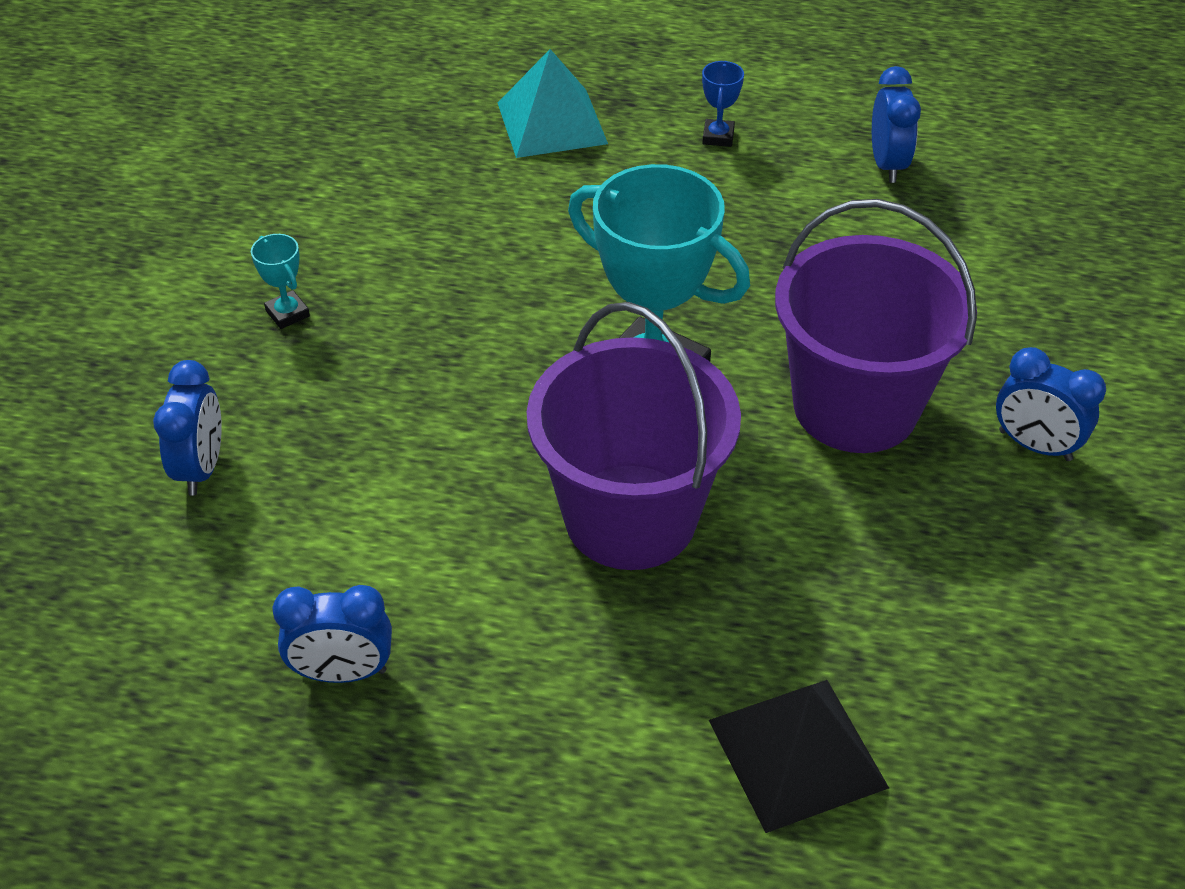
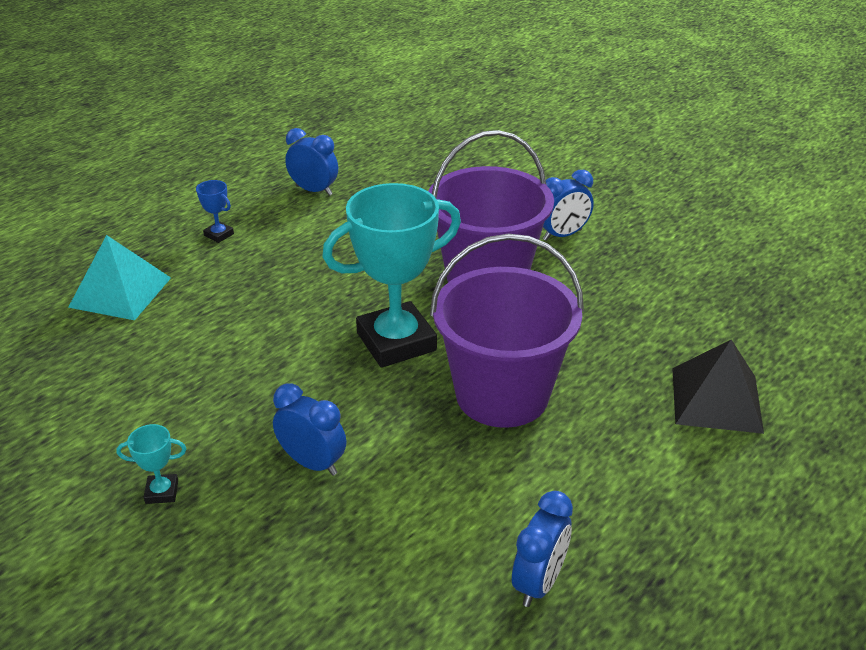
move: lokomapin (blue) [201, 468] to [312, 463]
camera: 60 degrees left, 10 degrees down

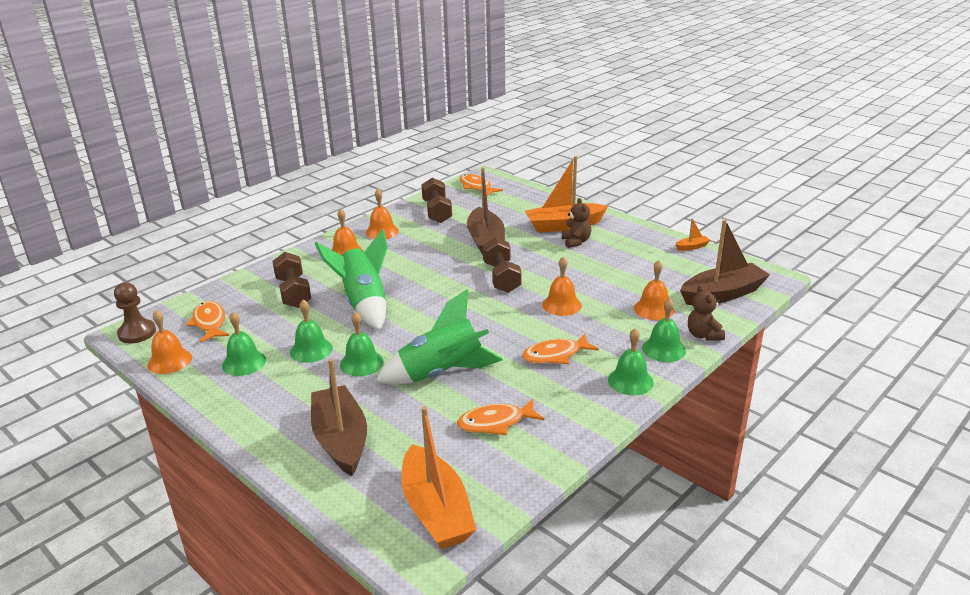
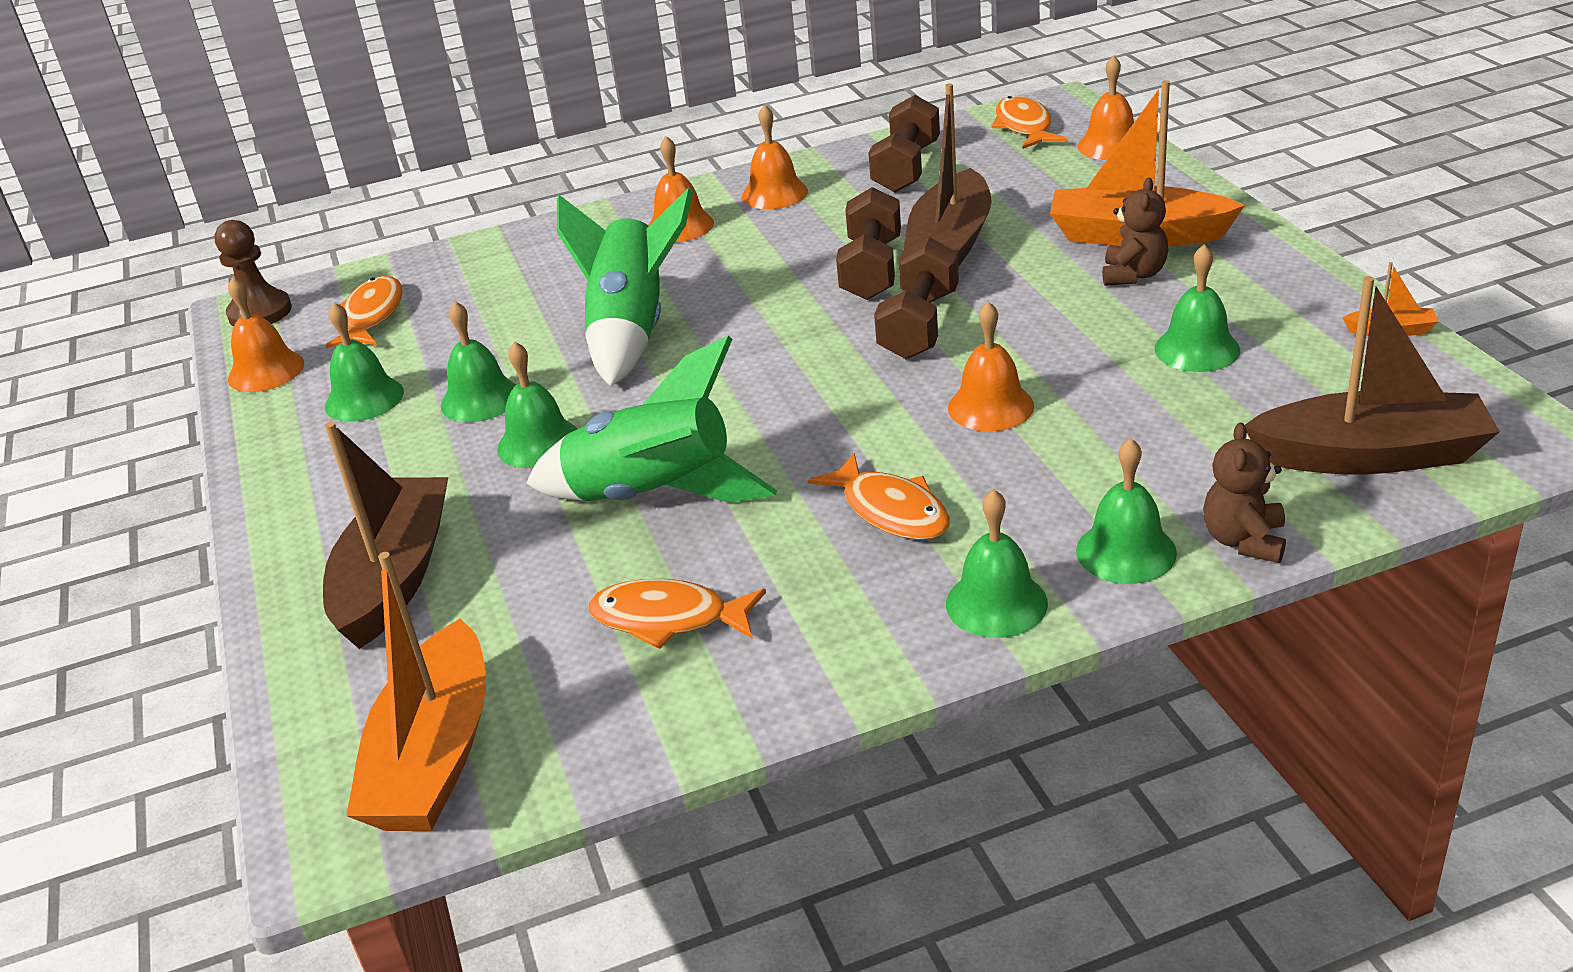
insert: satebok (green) [1197, 349]
move: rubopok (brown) [293, 292] to [871, 269]; satebok (orange) [653, 309] to [1111, 145]
rotate: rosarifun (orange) [555, 355] = [891, 510] 135 degrees counterclockwise
camera: 30 degrees right, 5 degrees up

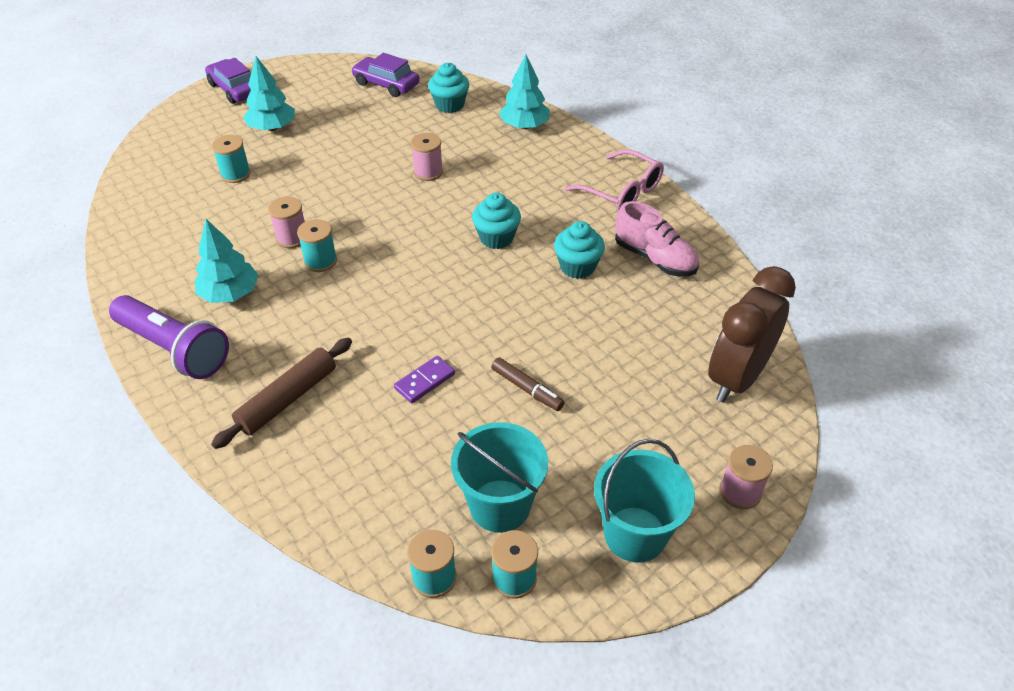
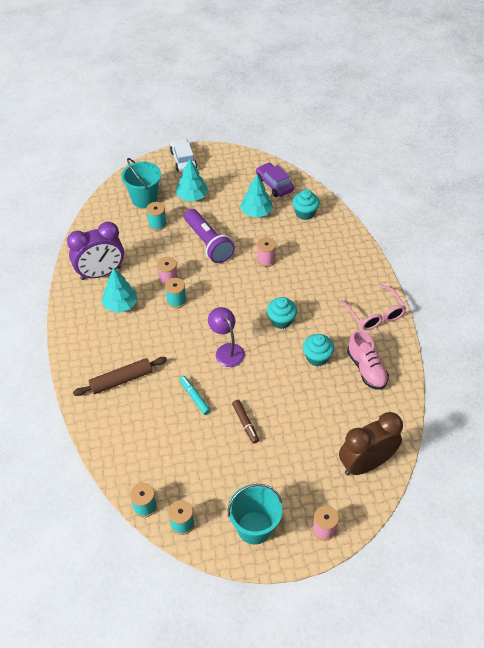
insert: lokomapin (purple) [101, 273]; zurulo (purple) [227, 350]
move: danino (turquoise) [524, 126] to [256, 212]; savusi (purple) [174, 349] to [208, 243]; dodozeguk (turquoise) [500, 506] to [144, 199]
replace: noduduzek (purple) [425, 381] to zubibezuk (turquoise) [194, 397]
recolor: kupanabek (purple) [234, 89] to kupanabek (white) [183, 160]
camera: 25 degrees right, 5 degrees up

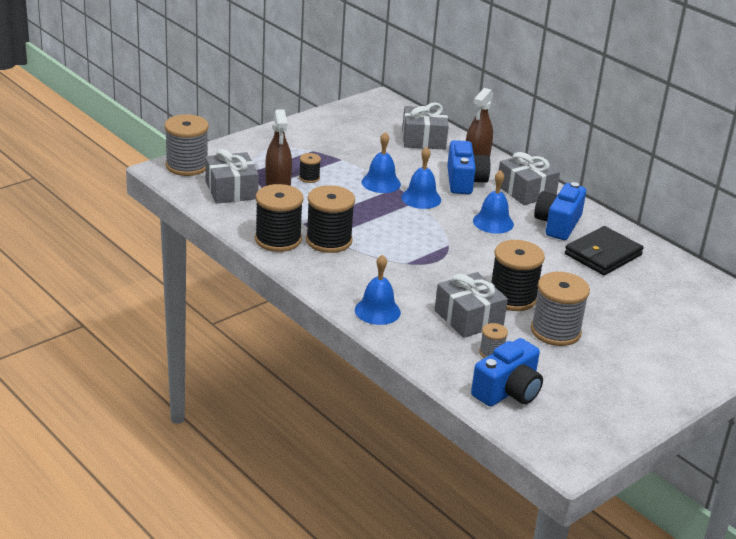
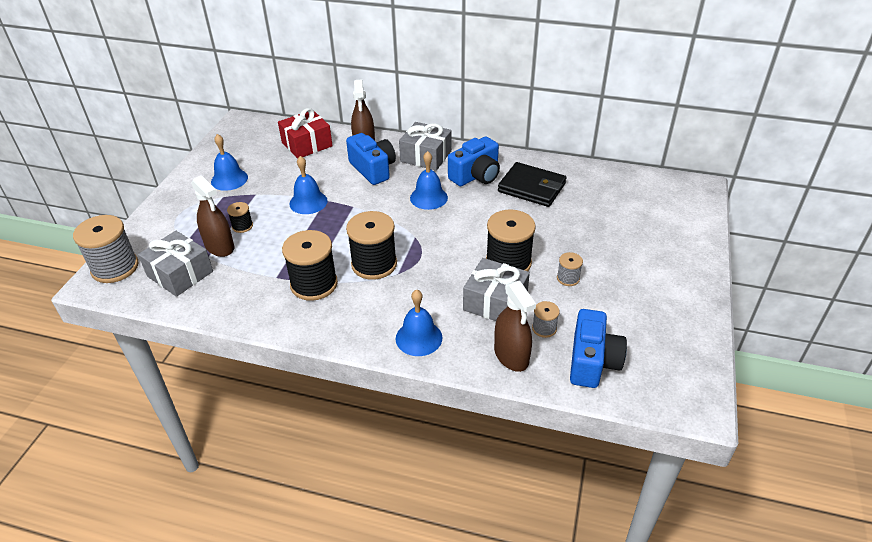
insert: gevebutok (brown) [511, 356]
move: satebok (blue) [421, 198] to [229, 179]; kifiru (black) [278, 239] to [374, 264]
recolor: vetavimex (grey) [423, 139] to vetavimex (red) [307, 144]
rotate: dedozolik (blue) [558, 224] = [476, 176] 120 degrees counterclockwise; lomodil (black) [603, 254] = [531, 187] 75 degrees counterclockwise
resize: kifiru (grey) [555, 331] = [568, 278] x0.49
camera: 30 degrees left, 10 degrees up

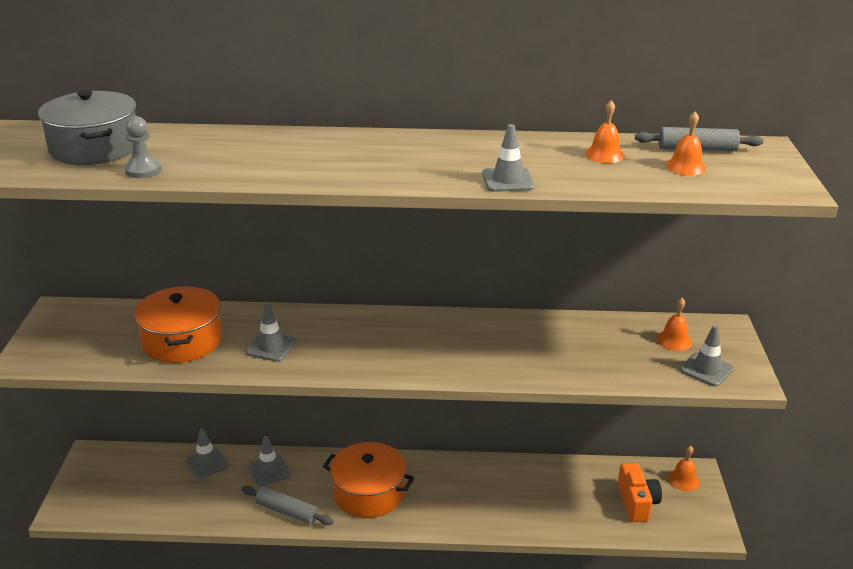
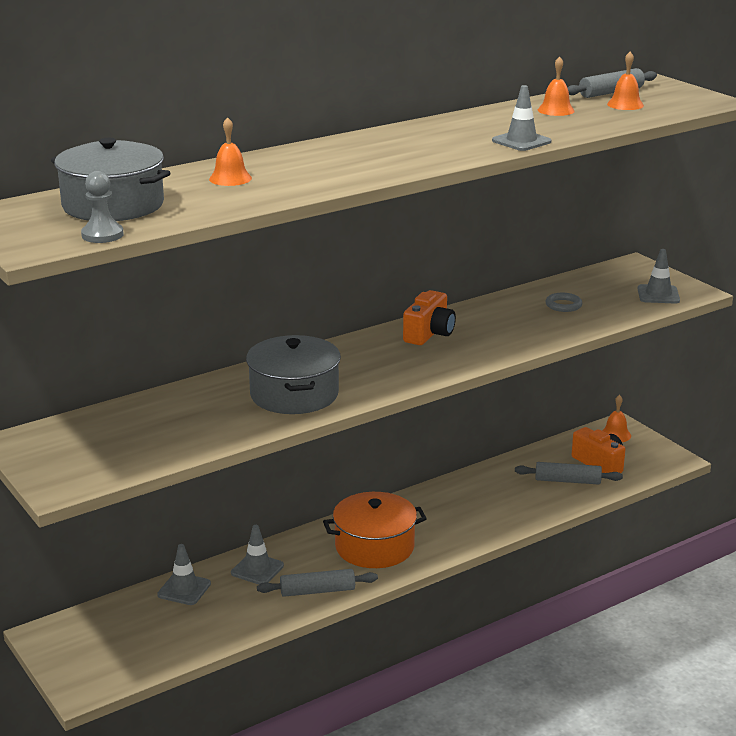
delete: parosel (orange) [182, 341]
insert: dedozolik (orange) [429, 334]; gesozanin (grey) [563, 305]; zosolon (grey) [567, 481]
move: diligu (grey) [143, 170] to [102, 235]; satebok (orange) [674, 340] to [230, 178]
replace: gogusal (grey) [271, 347] to parosel (grey) [294, 394]
camera: 35 degrees left, 5 degrees down

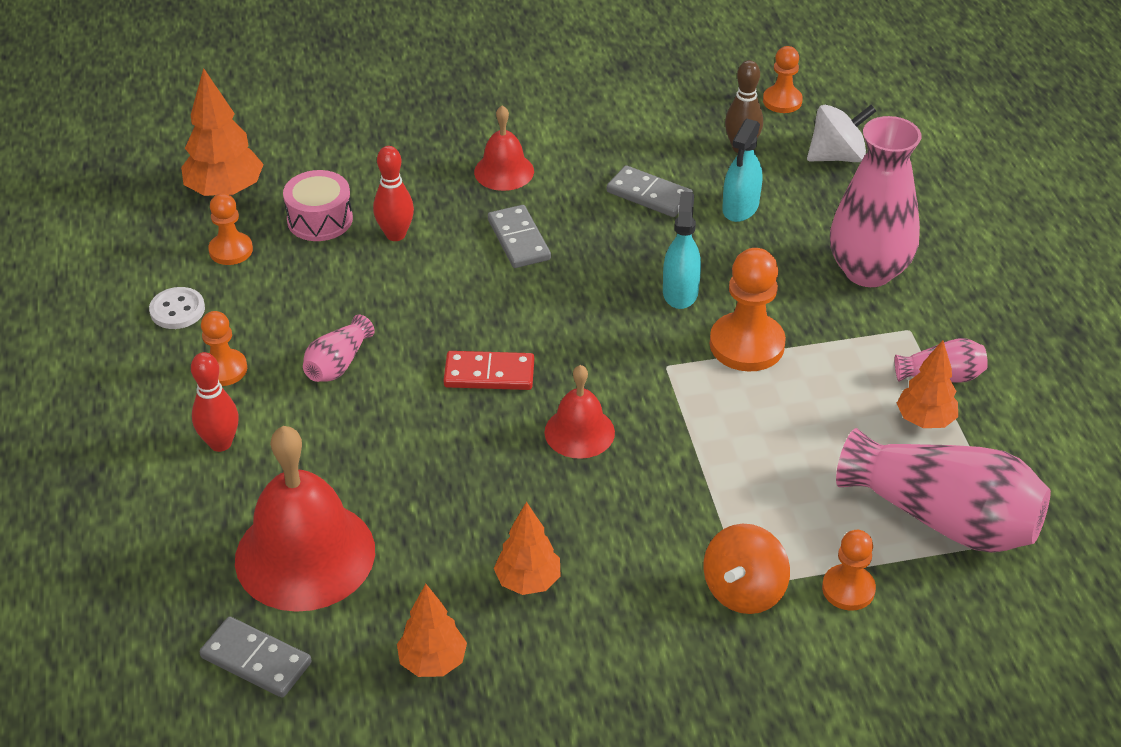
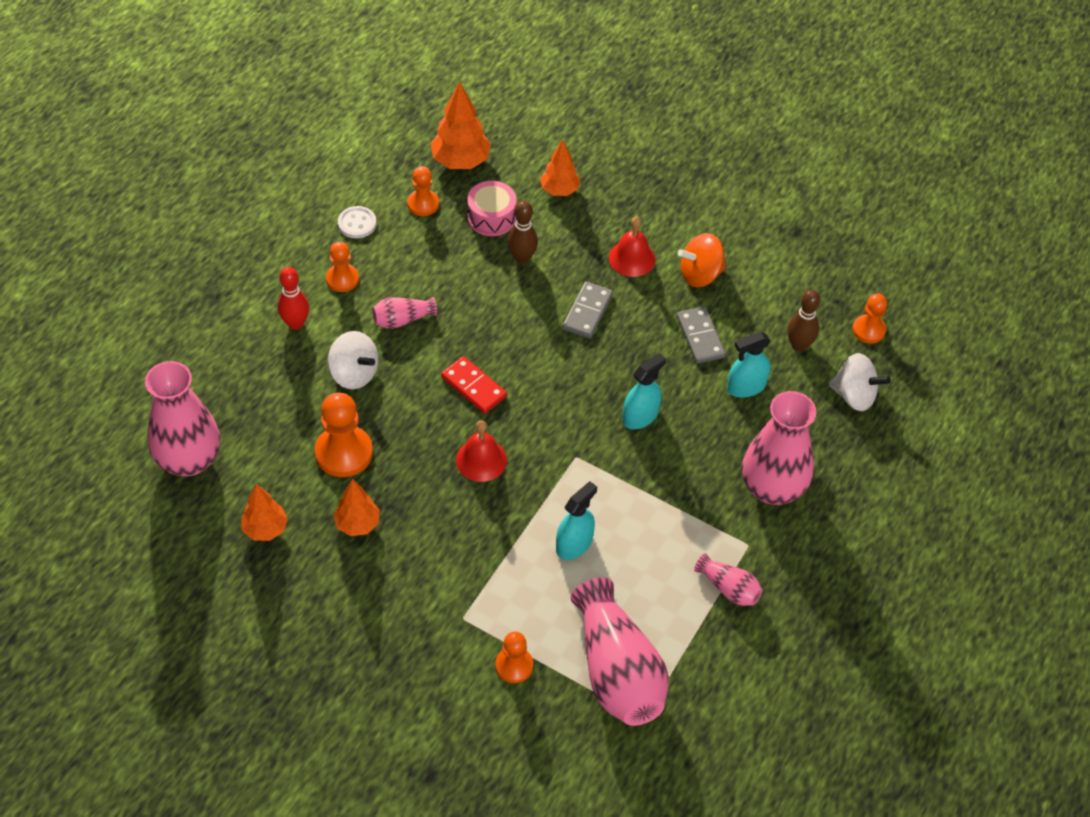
delete: satebok (red) [305, 554]
insert: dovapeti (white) [354, 374]; gevebutok (turquoise) [574, 544]
move: diligu (orange) [747, 344] to [344, 453]; danino (orange) [925, 420] to [559, 190]; dovapeti (orange) [744, 590] to [700, 274]
replace: noduduzek (grey) [256, 660] to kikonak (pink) [189, 460]
recolor: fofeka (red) [395, 235] to fofeka (brown) [522, 258]
camera: 40 degrees right, 10 degrees up

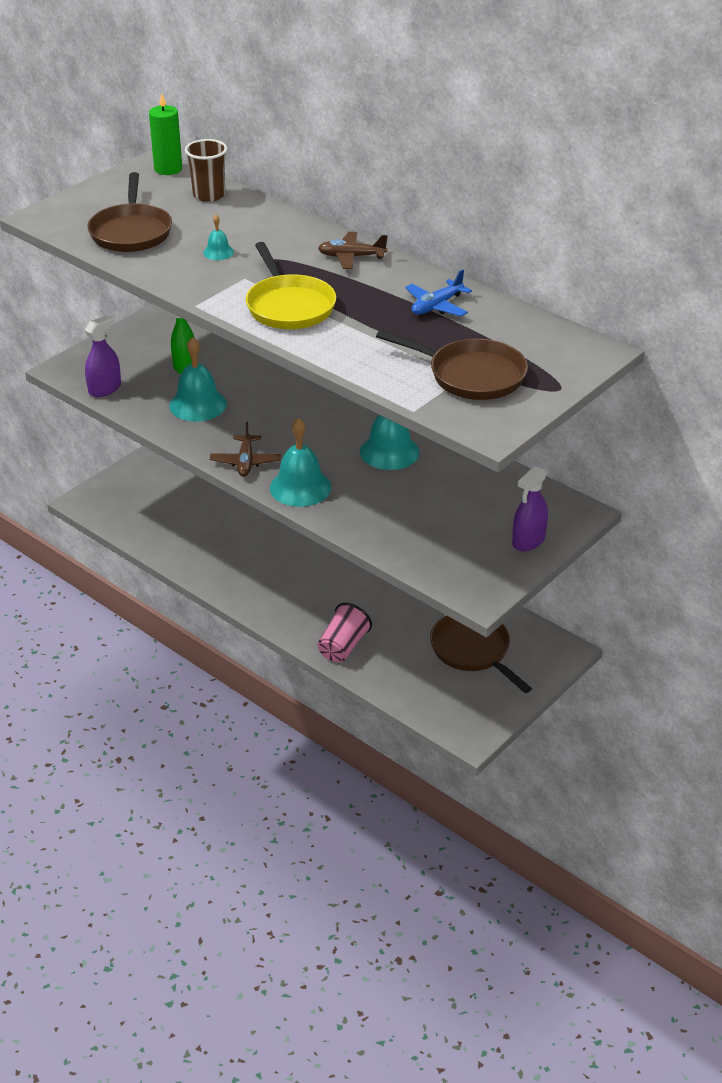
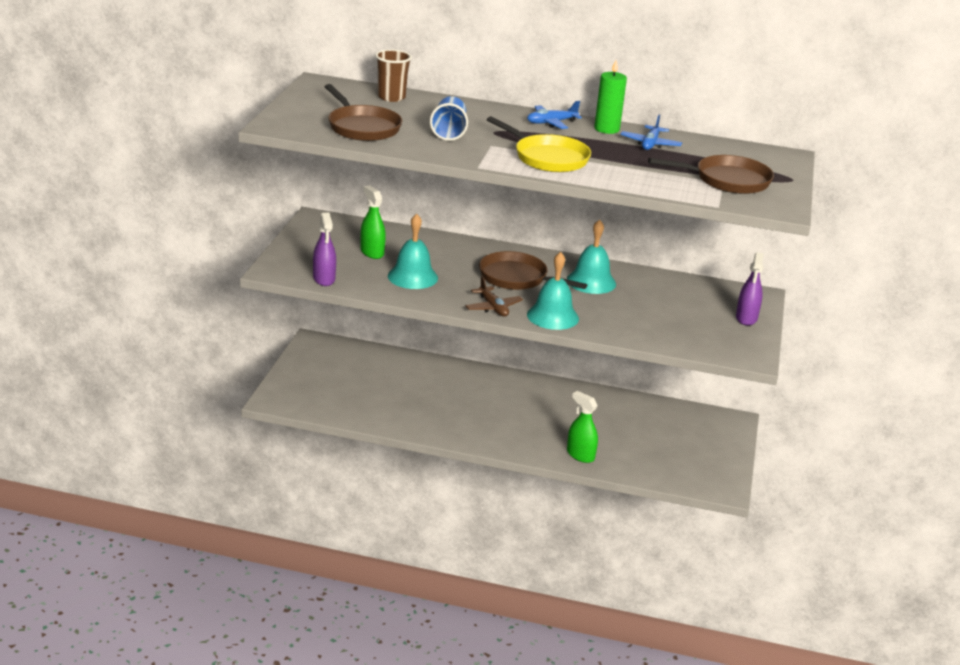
move: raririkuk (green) [168, 169] to [607, 129]; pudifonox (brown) [473, 651] to [517, 278]
replace: satebok (turquoise) [218, 252] to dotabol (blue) [449, 132]; dotabol (pink) [343, 647] to gevebutok (green) [580, 455]
recolor: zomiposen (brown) [351, 257] to zomiposen (blue) [551, 123]
rotate: gevebutok (purple) [105, 389] = [324, 279] 150 degrees clockwise
camera: 30 degrees left, 10 degrees down

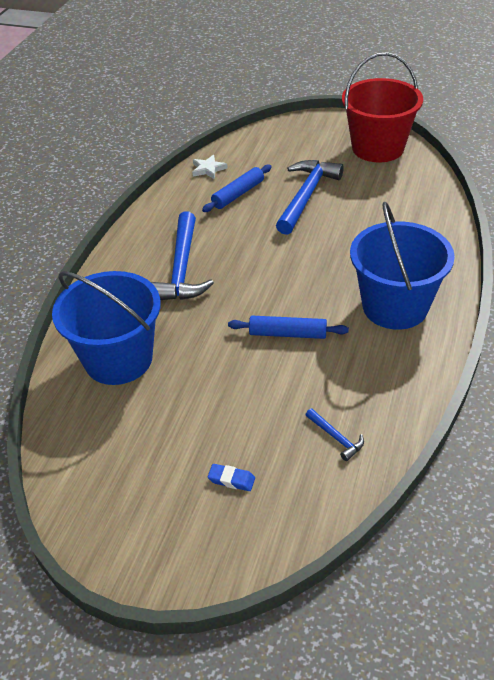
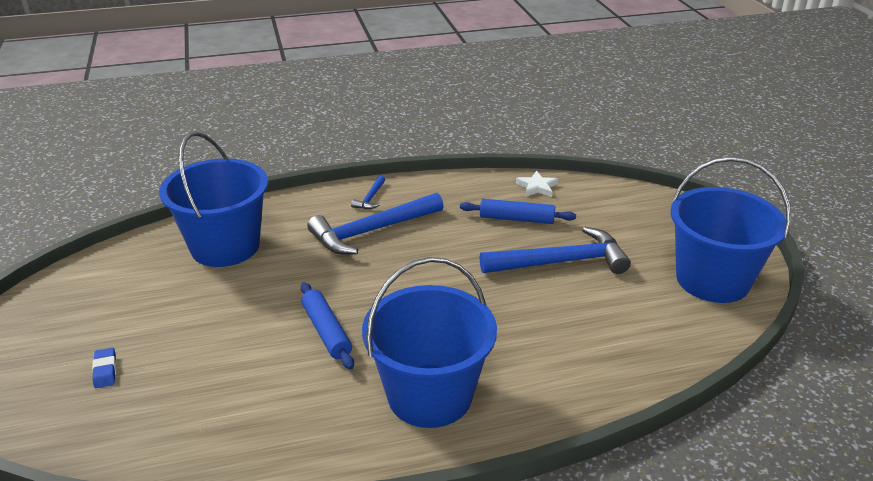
move: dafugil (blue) [336, 437] to [370, 198]
recolor: dodozeguk (red) [378, 148] to dodozeguk (blue) [712, 280]
camera: 55 degrees right, 10 degrees down

